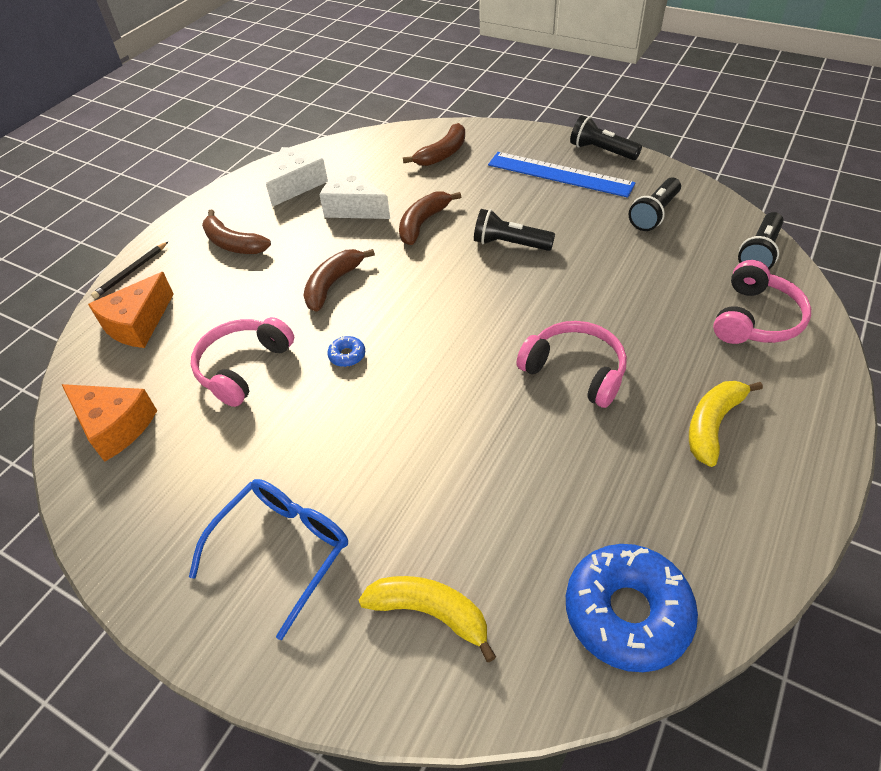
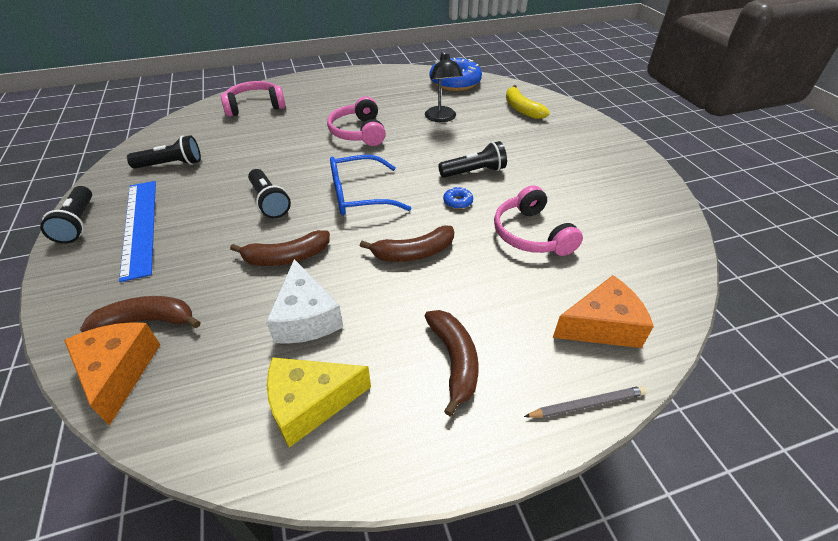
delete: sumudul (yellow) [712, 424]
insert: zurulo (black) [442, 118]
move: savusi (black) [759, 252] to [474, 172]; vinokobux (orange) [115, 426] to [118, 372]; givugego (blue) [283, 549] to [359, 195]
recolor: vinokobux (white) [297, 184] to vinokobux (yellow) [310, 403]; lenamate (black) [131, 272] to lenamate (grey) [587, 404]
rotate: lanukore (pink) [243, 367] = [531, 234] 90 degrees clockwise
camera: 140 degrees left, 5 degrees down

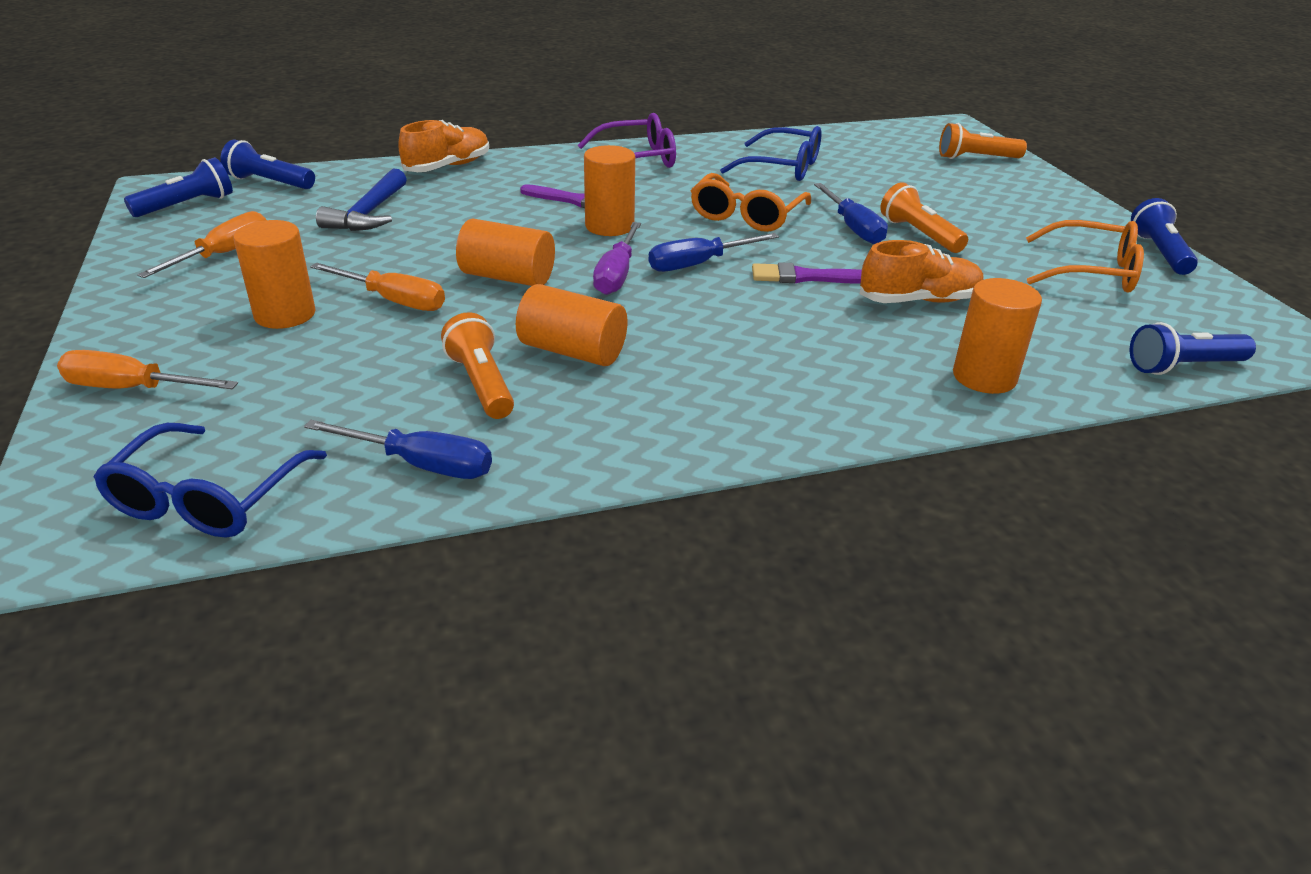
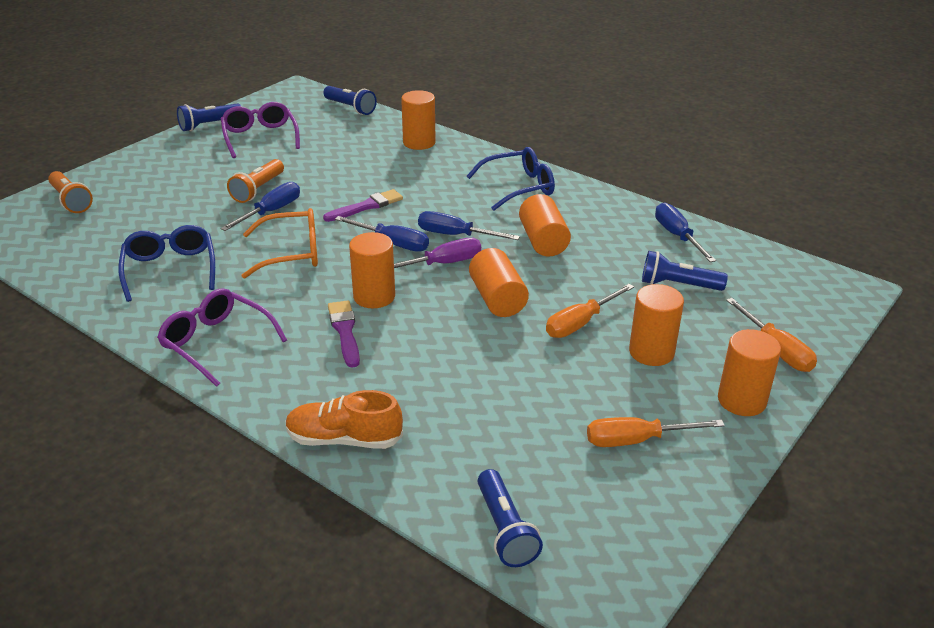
delete: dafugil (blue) [369, 214]; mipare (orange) [918, 300]; savusi (orange) [481, 384]
insert: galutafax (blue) [455, 235]; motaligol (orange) [741, 400]
move: savusi (blue) [187, 205] to [678, 285]; givugego (blue) [207, 498] to [519, 187]
recolor: givugego (orange) [1091, 272] to givugego (purple) [260, 137]
rotate: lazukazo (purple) [807, 277] = [366, 206] 90 degrees counterclockwise; galutafax (orange) [393, 300] = [580, 323] 120 degrees counterclockwise
camera: 125 degrees left, 0 degrees up

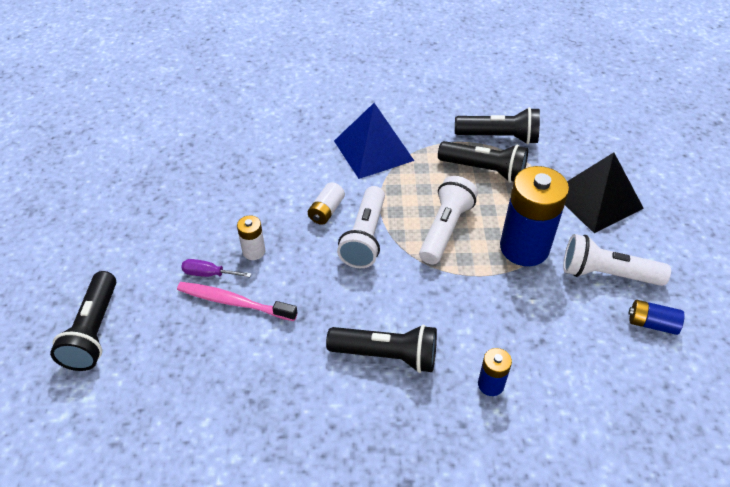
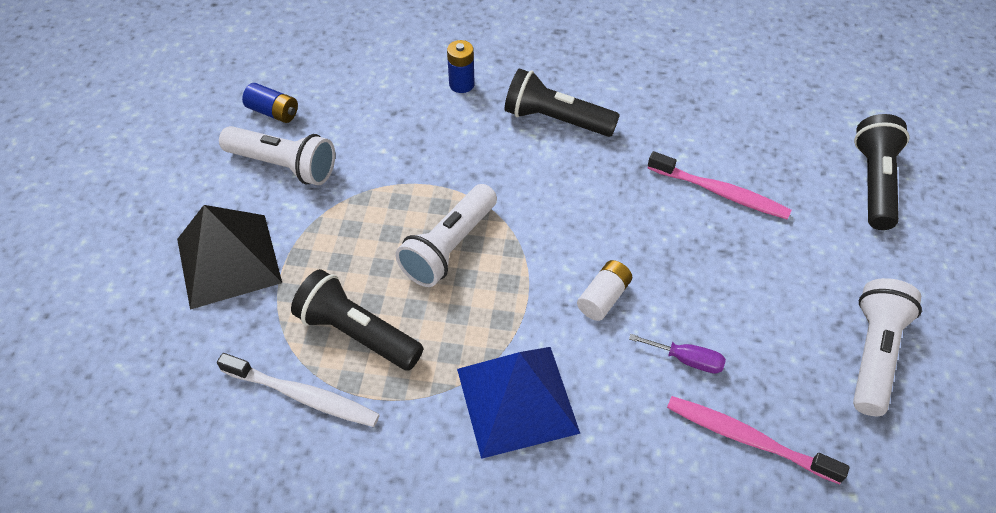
delete: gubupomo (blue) [524, 247]; gubupomo (white) [254, 251]
insert: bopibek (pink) [747, 439]
move: savusi (white) [365, 237] to [873, 353]; galutafax (purple) [209, 274] to [687, 360]
replace: savusi (black) [499, 137] to bopibek (white) [303, 396]
camera: 170 degrees left, 5 degrees up

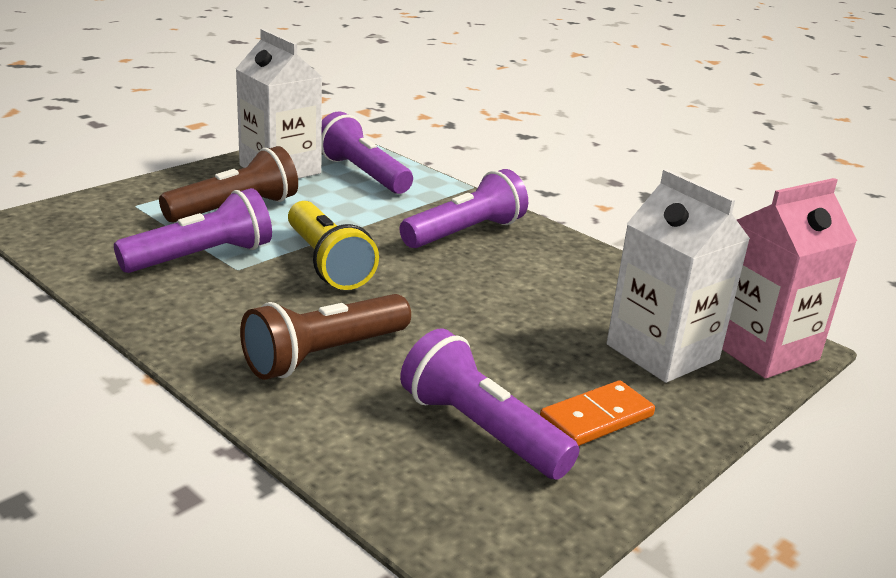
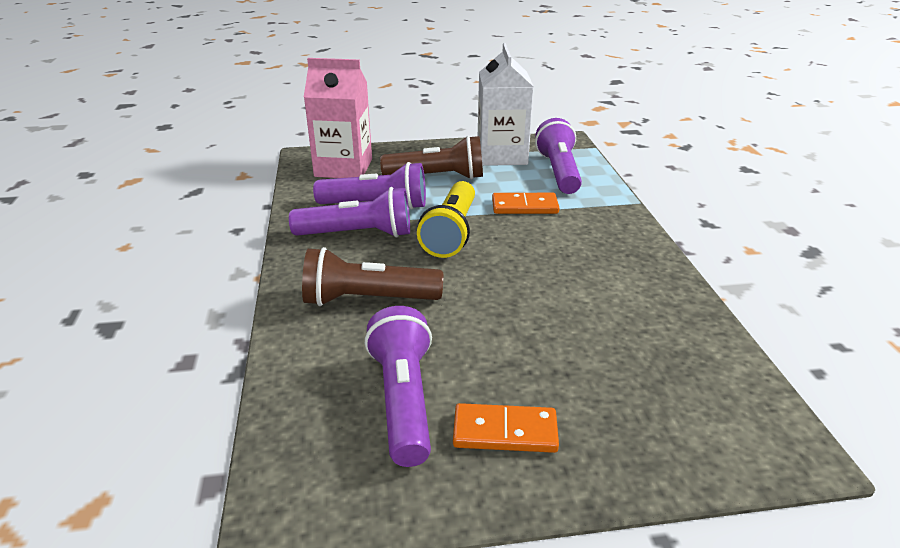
delete: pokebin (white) [662, 352]
insert: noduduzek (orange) [524, 206]
move: savusi (purple) [465, 232] to [358, 234]; pokebin (pink) [762, 349] to [343, 168]
camera: 40 degrees right, 5 degrees up

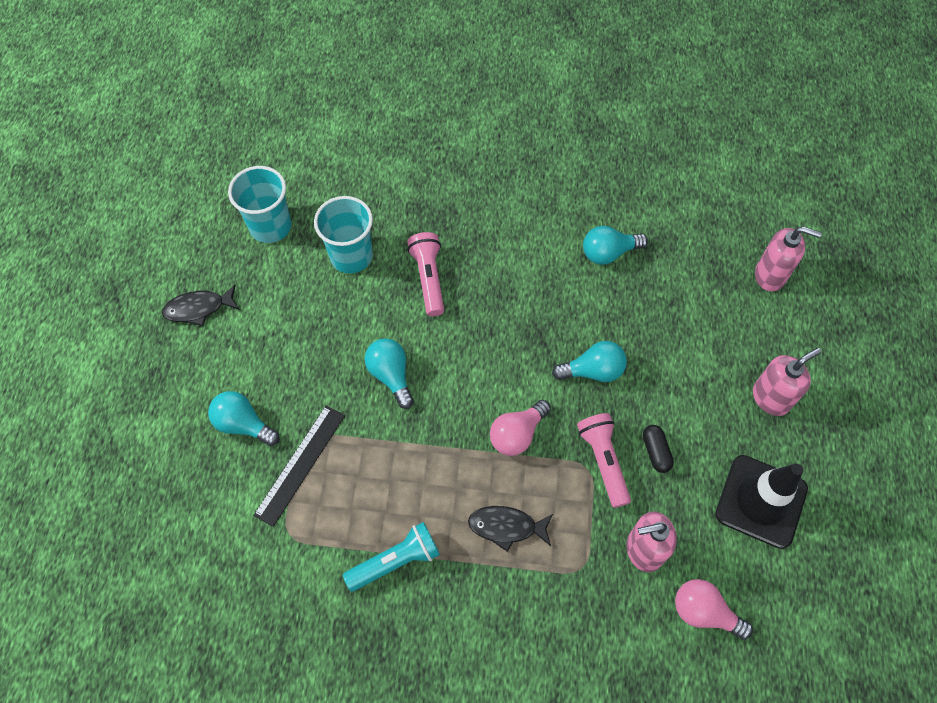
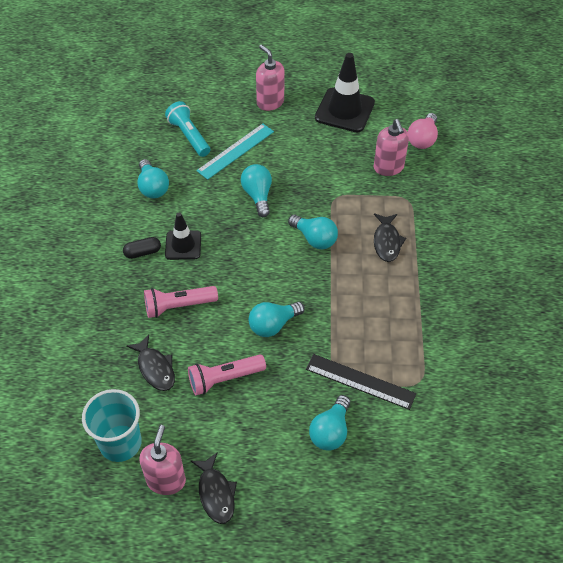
insert: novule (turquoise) [236, 151]; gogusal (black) [183, 245]
move: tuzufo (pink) [770, 275] to [166, 480]; savusi (pink) [603, 461] to [224, 379]; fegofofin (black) [655, 452] to [143, 252]; savusi (turquoise) [395, 561] to [189, 136]
replace: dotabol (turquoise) [351, 256] to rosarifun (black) [155, 368]
recolor: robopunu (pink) [517, 434] to robopunu (turquoise) [314, 239]
camera: 95 degrees left, 10 degrees down

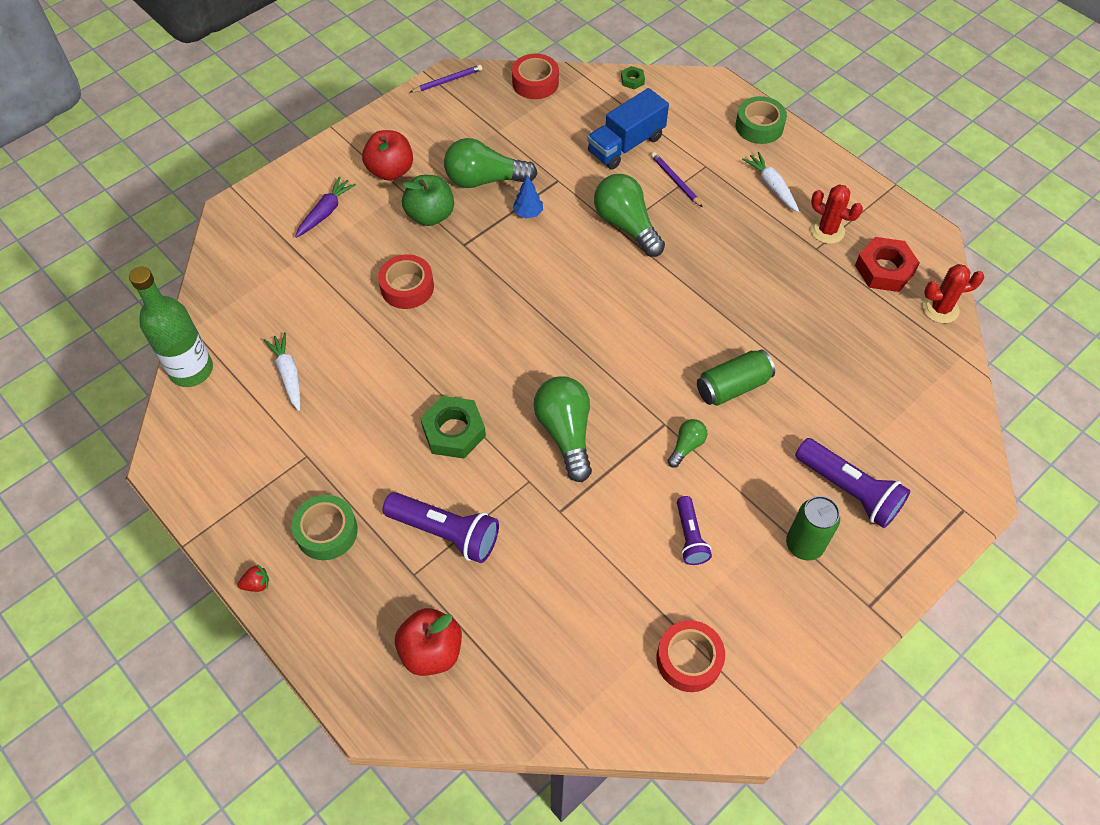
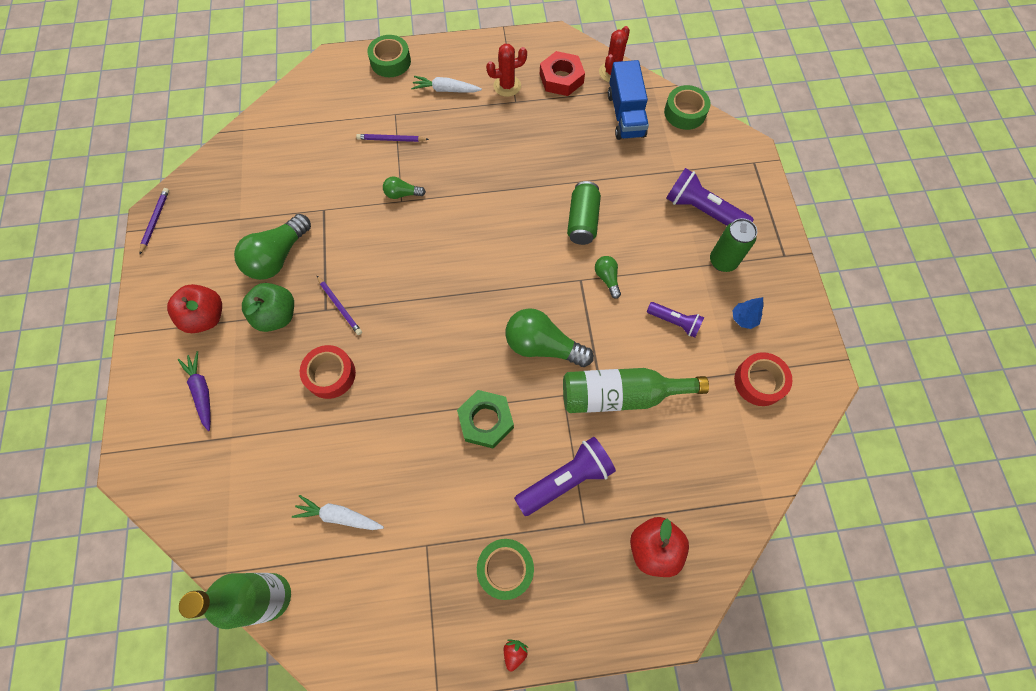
delete: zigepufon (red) [535, 82]; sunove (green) [632, 80]
insert: zigepufon (green) [685, 112]; lenamate (purple) [339, 306]; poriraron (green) [621, 395]
move: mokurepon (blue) [626, 145] to [625, 115]; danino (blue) [528, 213] to [743, 319]
rotate: savusi (purple) [849, 490] = [702, 210] 135 degrees counterclockwise
resize: robopunu (green) [626, 225] = [402, 194] x0.51
camera: 55 degrees left, 10 degrees up

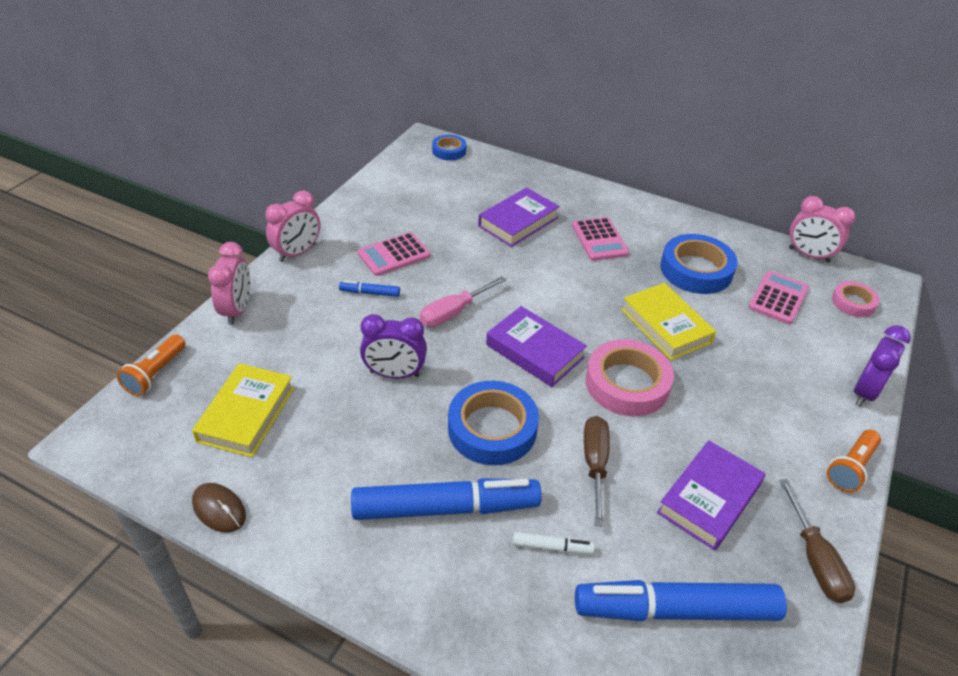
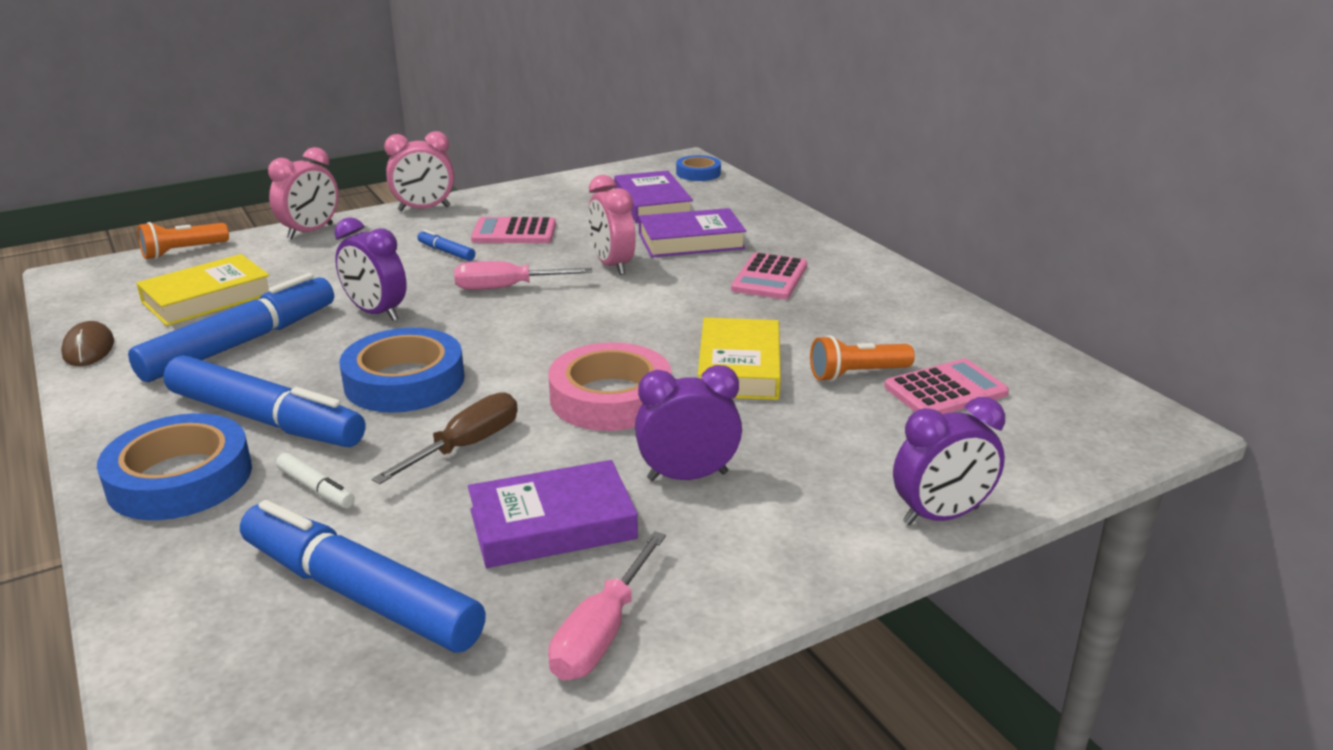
delete: zigepufon (pink) [853, 302]
insert: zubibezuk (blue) [241, 343]; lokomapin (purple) [687, 476]
move: lokomapin (pink) [809, 255] to [612, 265]; zigepufon (blue) [696, 270] to [180, 478]; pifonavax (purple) [535, 351] to [652, 204]; savusi (orange) [850, 468] to [856, 374]
recolor: galutafax (brown) [814, 559] to galutafax (pink) [602, 632]
camera: 35 degrees right, 15 degrees down

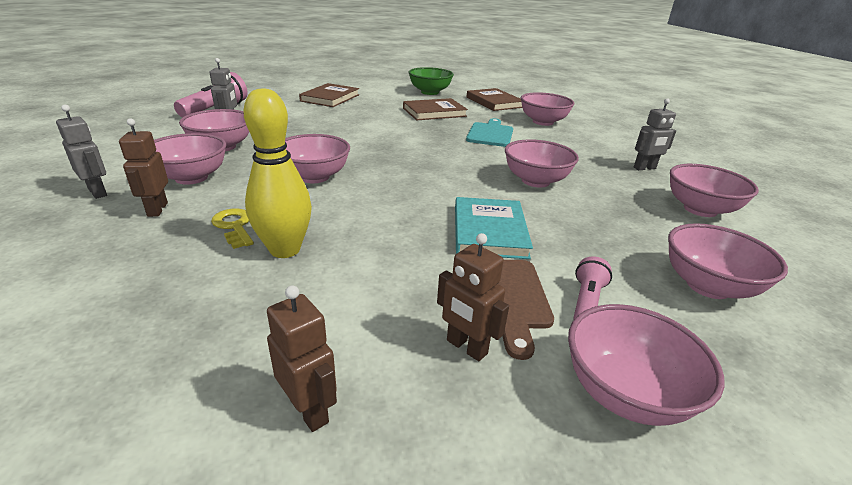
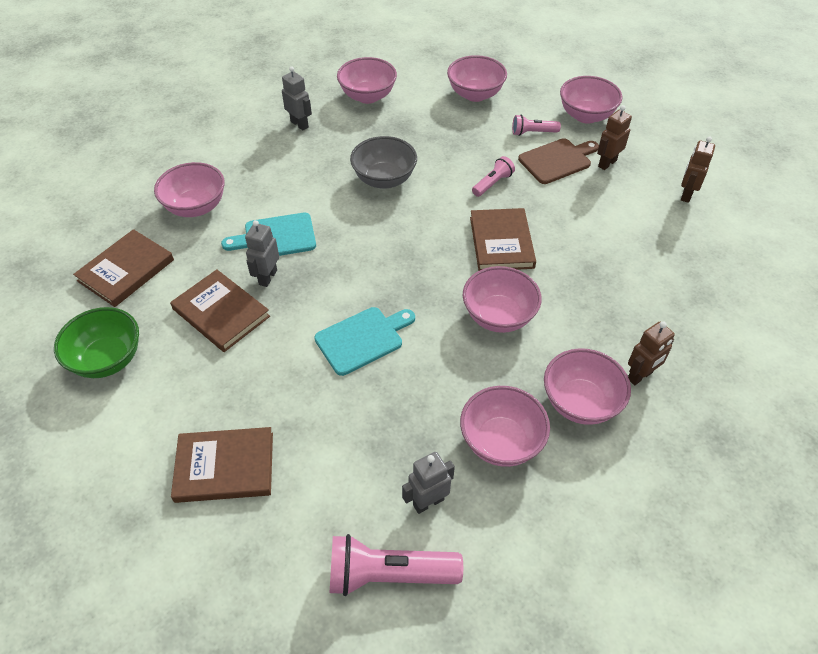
delete: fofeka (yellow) [285, 250]; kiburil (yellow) [234, 226]
insert: pifonavax (brown) [501, 242]; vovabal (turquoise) [363, 339]
move: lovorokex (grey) [98, 192] to [267, 277]
replace: pifonavax (turquoise) [489, 231] to savusi (pink) [492, 183]
recolor: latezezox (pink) [535, 181] to latezezox (grey) [384, 179]
rotate: lovorokex (brown) [466, 347] = [607, 163] 150 degrees counterclockwise
camera: 115 degrees left, 20 degrees up

